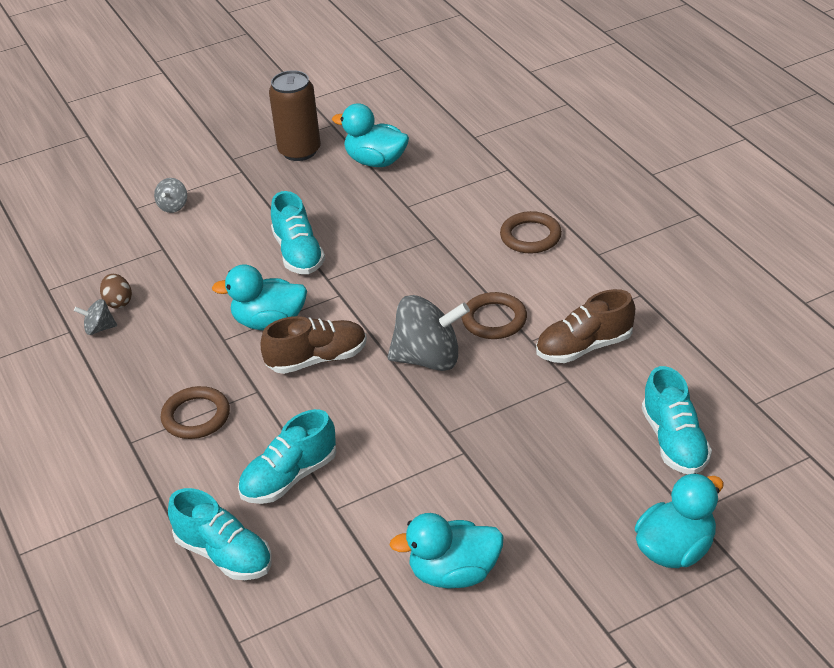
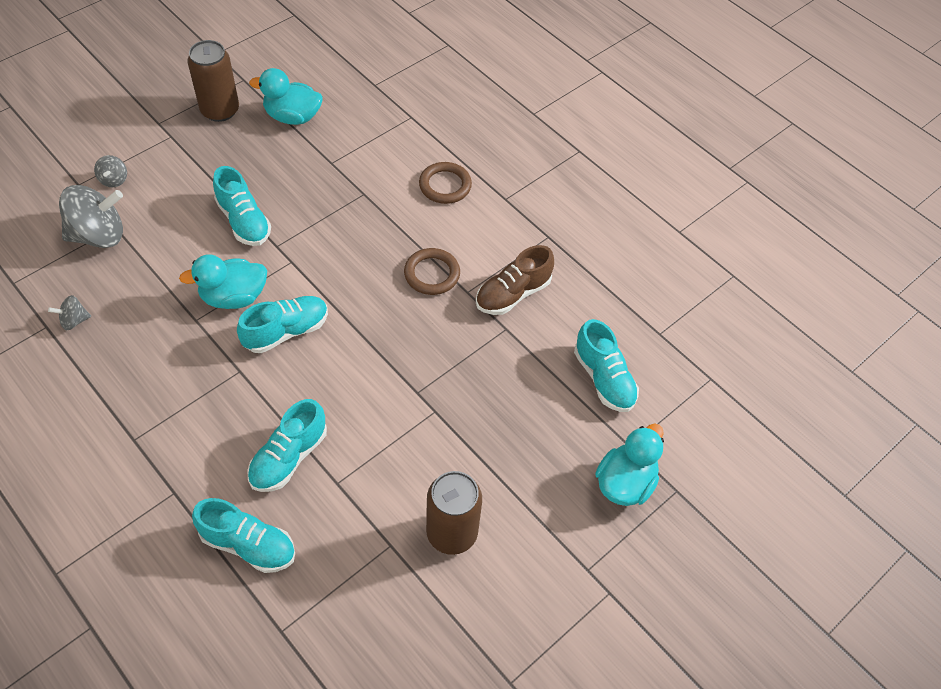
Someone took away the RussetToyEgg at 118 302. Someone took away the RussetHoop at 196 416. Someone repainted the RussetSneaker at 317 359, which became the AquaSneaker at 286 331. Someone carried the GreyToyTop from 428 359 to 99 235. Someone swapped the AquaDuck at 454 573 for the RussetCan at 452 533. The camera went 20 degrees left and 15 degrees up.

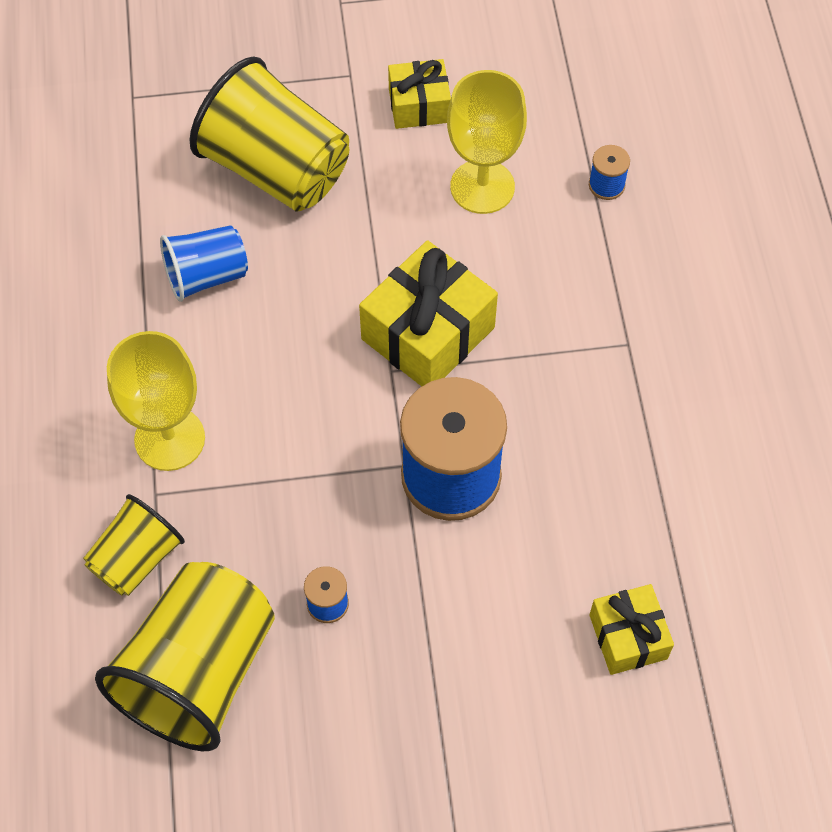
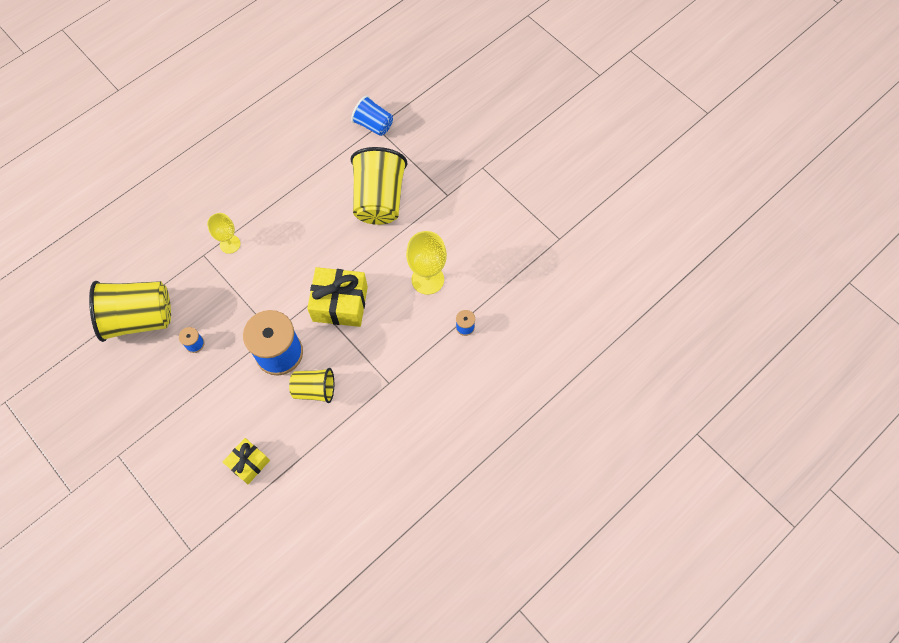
Someone carried the BrightYellowCup from 137 559 to 314 389. Someone scaled the BrightYellowChalice at 169 439 by 0.64. Someone carried the BlueCup from 206 276 to 373 125. Someone took away the BrightYellowGift at 419 106. The camera went 55 degrees right and 5 degrees up.

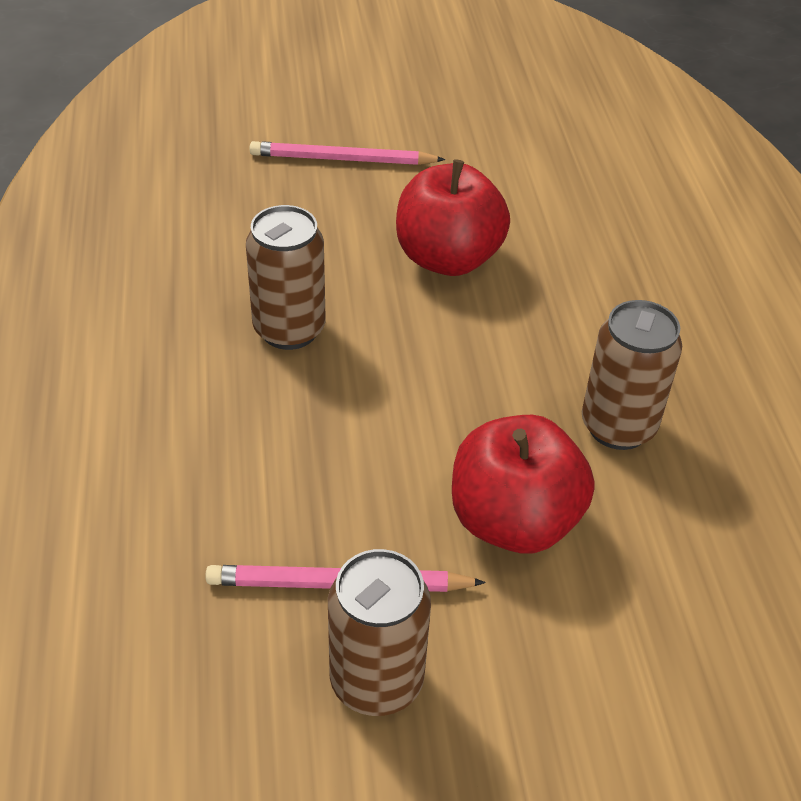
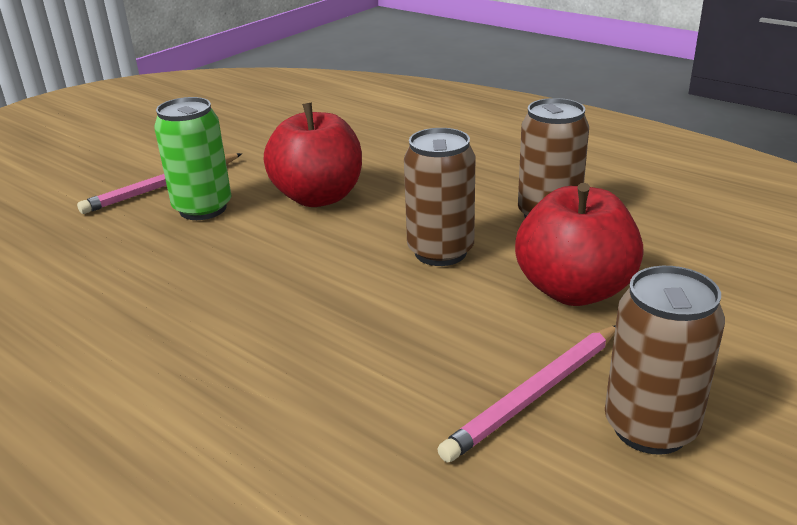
Someone carried the RussetCan from 289 329 to 440 252. Someone put down the GreenCan at 203 209. The camera went 40 degrees left and 15 degrees down.

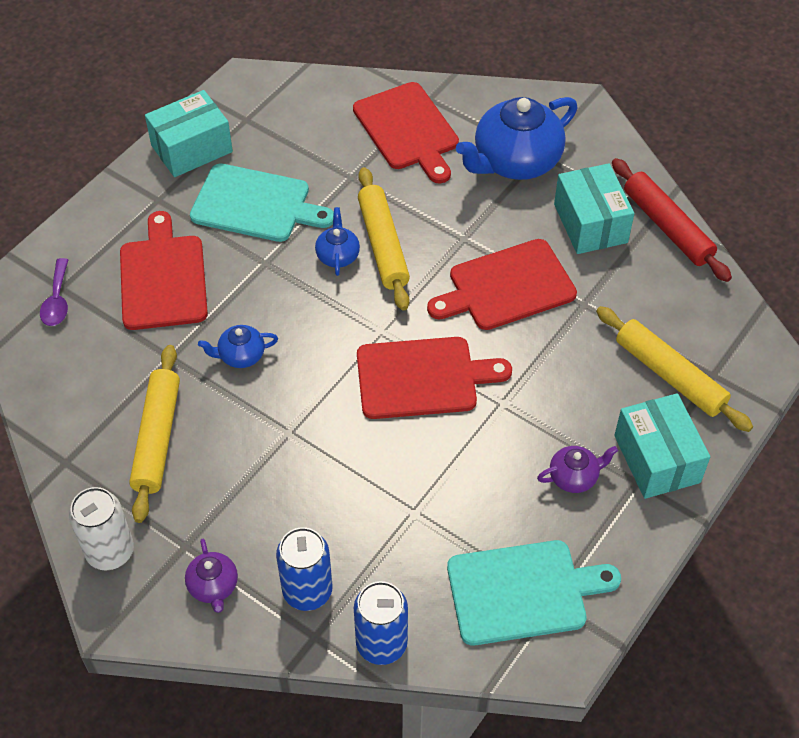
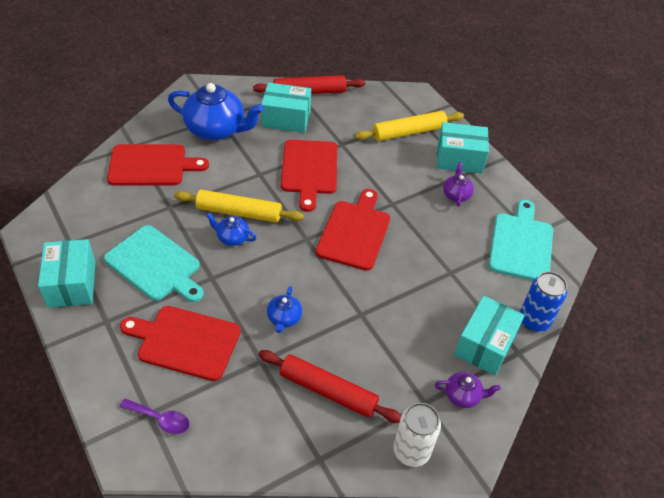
Someone repainted the BrightYellowPastryRoller at 157 438, which became the ScarletPastryRoller at 328 391. Someone rotated the AquaBreadBoard at 255 204 by 90 degrees clockwise. Someone swapped the BlueCan at 307 591 for the AquaBox at 485 345. Someone rotated the BlueTeaPot at 515 161 by 60 degrees counterclockwise. The camera went 70 degrees left and 5 degrees down.

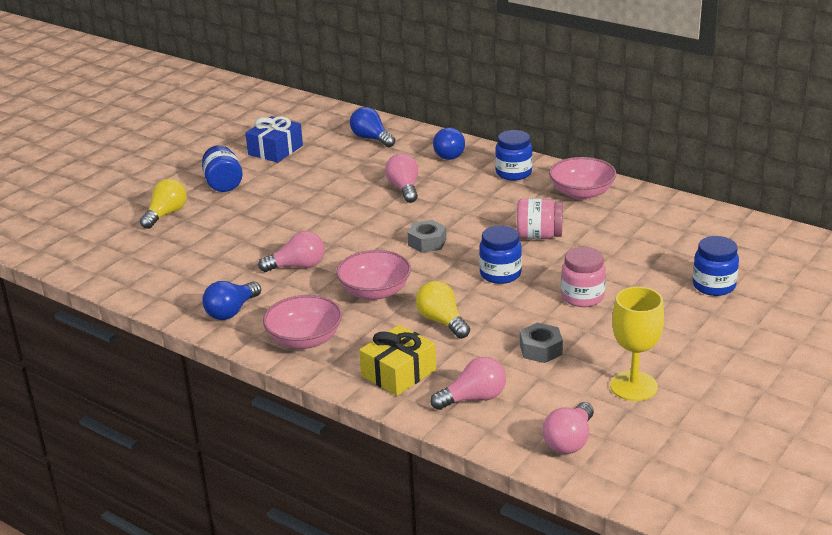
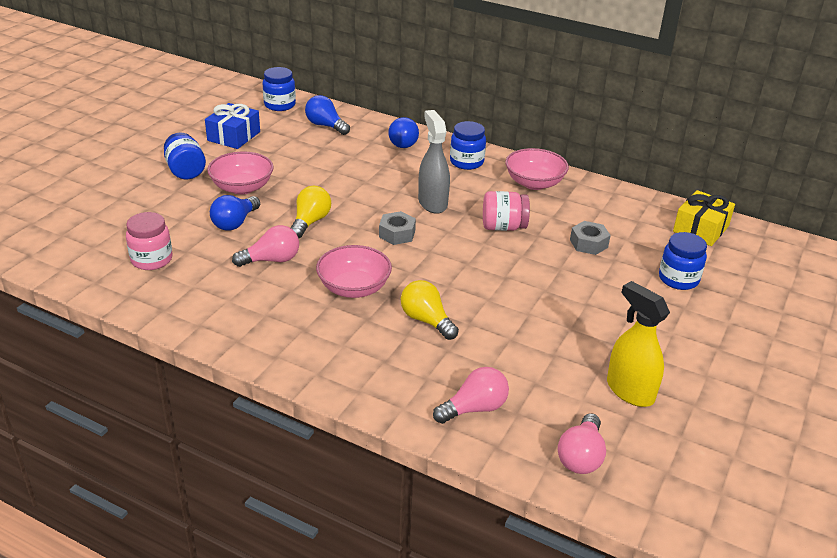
Someone carried the BrightYellowLightbulb from 166 214 to 310 222. Someone carried the BlueLightbulb from 231 311 to 235 223. Someone carried the PinkDeepDish from 305 340 to 242 187. Someone carried the BrightYellowGift from 398 373 to 700 229. Someone took away the PinkLightbulb at 404 189. Someone carried the BluePreserveJar from 500 274 to 280 105. Someone carried the GreyHexagonNut from 540 349 to 588 243. Someone carried the PinkPreserveJar from 582 297 to 151 260. Someone swapped the BrightYellowChalice at 633 386 for the BrightYellowSprayBottle at 629 391. Someone put down the GreySprayBottle at 432 203. The camera went 10 degrees left and 5 degrees up.

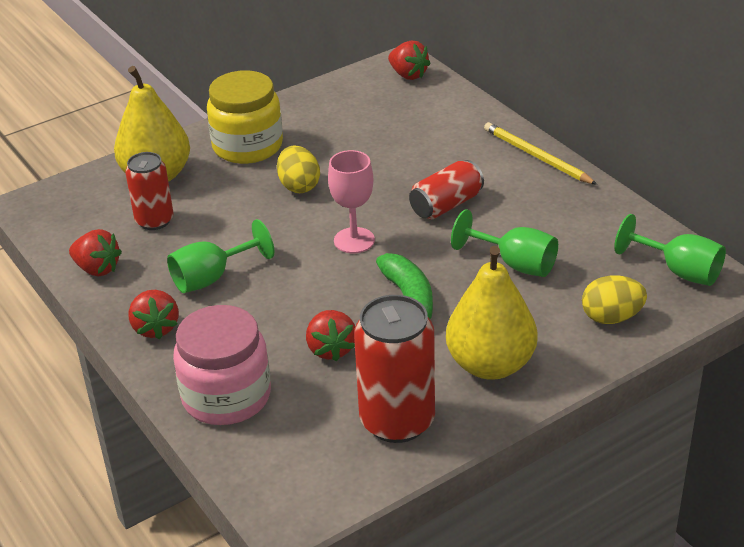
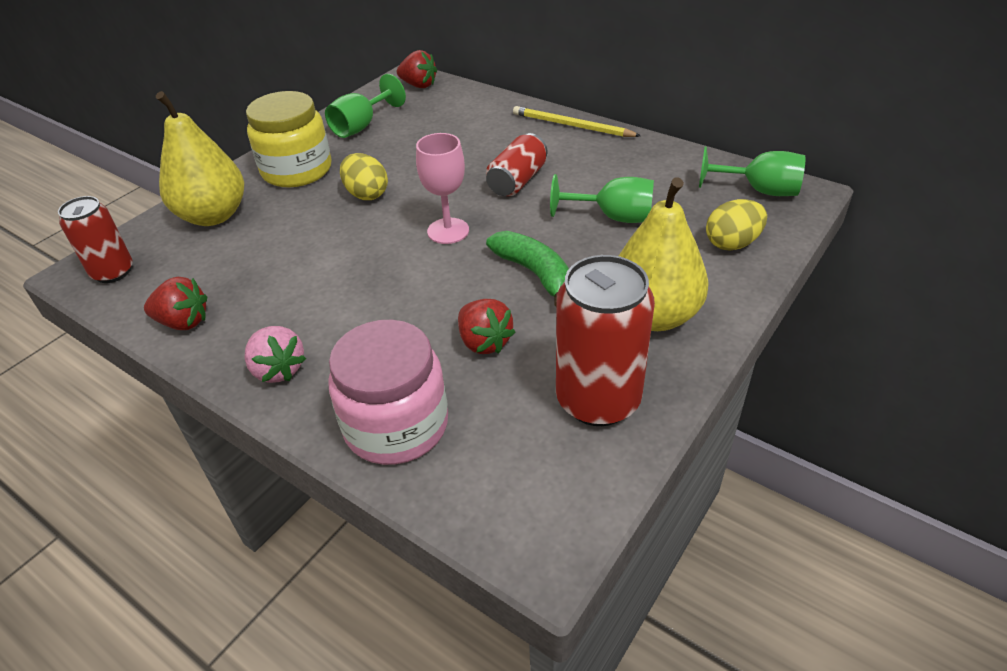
Someone carried the ScarletCan from 154 221 to 113 272. Someone repainted the ScarletToyStrawberry at 155 328, which became the PinkToyStrawberry at 278 369. Someone carried the GreenChalice from 211 278 to 361 126. The camera went 20 degrees left and 5 degrees up.

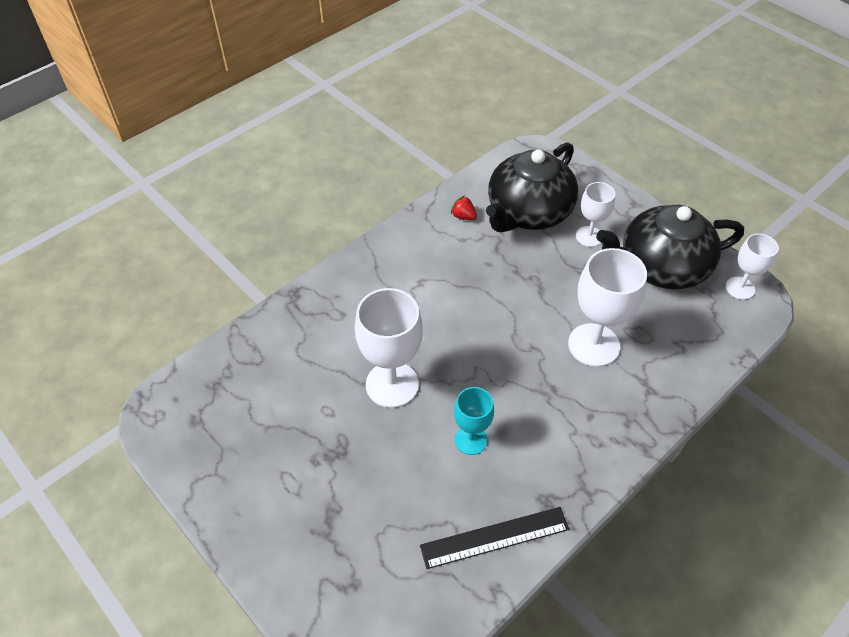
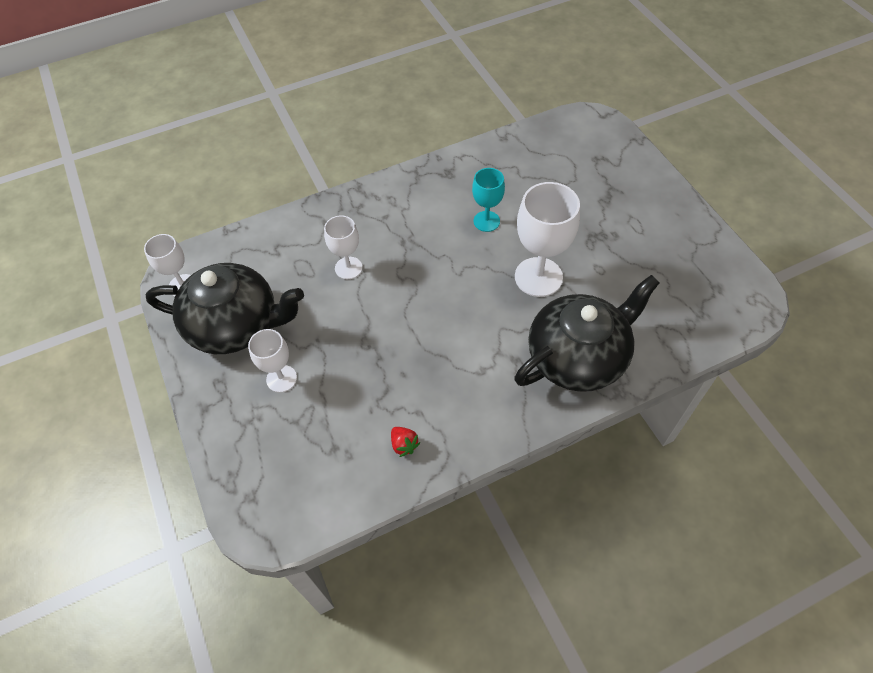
Someone took away the JetBlackMeasuringStick at 494 537. Someone carried the JetBlackTeaPot from 528 212 to 578 356. Someone scaled the SnowWhiteChalice at 593 345 by 0.59. The camera went 160 degrees left and 5 degrees up.

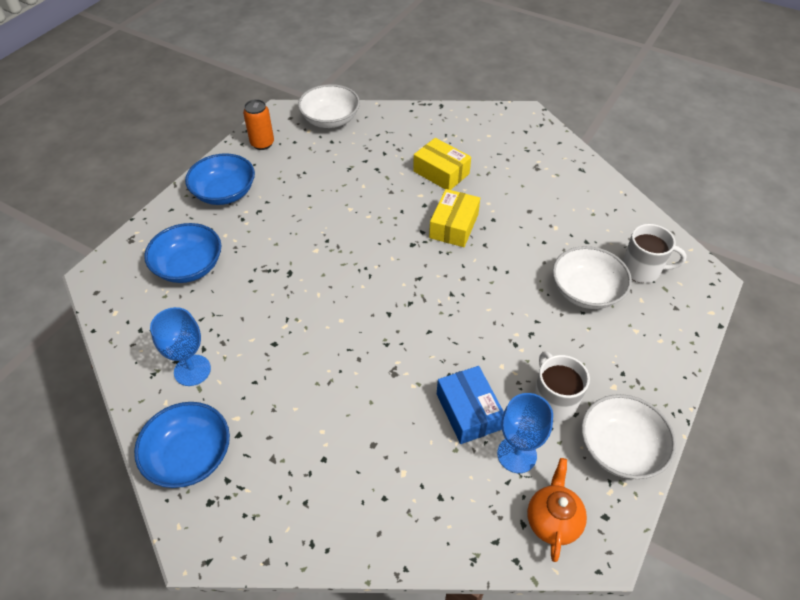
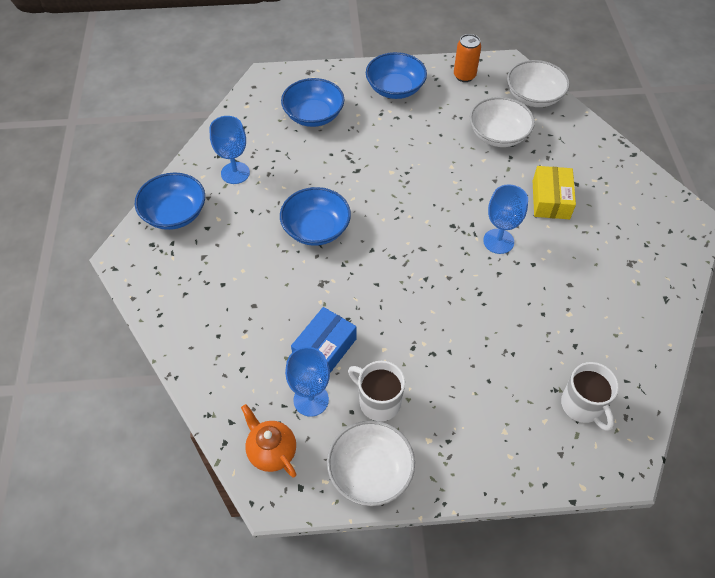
Someone swapped the BrightYellowBox at 453 226 for the BlueChalice at 498 241. Someone rotated the BrightOrangeTeaPot at 552 521 by 105 degrees counterclockwise. Someone rotated the SnowWhiteTeaMug at 553 401 by 90 degrees counterclockwise. Someone carried the SnowWhiteDeepDish from 586 291 to 498 135. Someone put down the BlueDeepDish at 316 229. The camera went 55 degrees right and 5 degrees up.

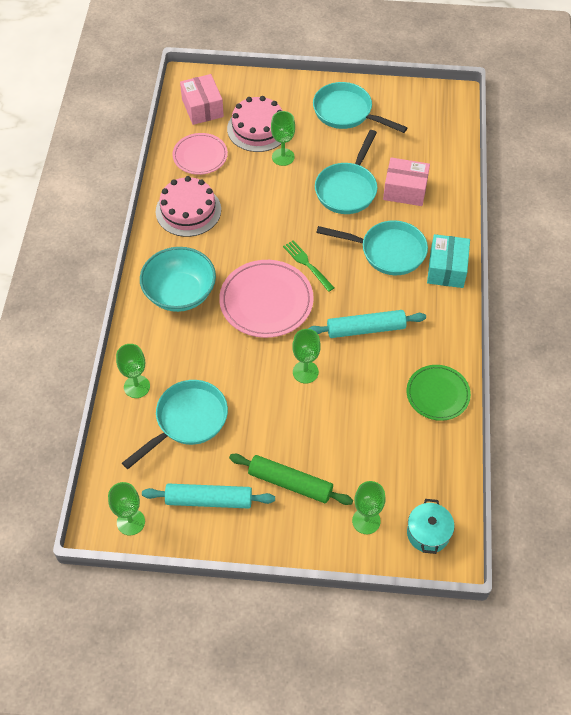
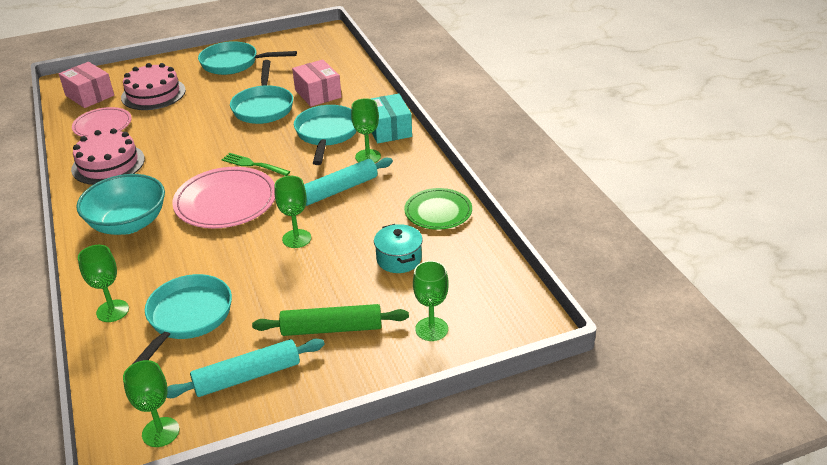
Someone carried the GreenChalice from 283 157 to 368 157. Someone rotated the AquaPan at 387 251 by 75 degrees counterclockwise. Someone rotated the PinkBox at 405 190 by 75 degrees clockwise. Someone carried the AquaStockpot from 428 533 to 399 259. The camera went 25 degrees left and 20 degrees down.

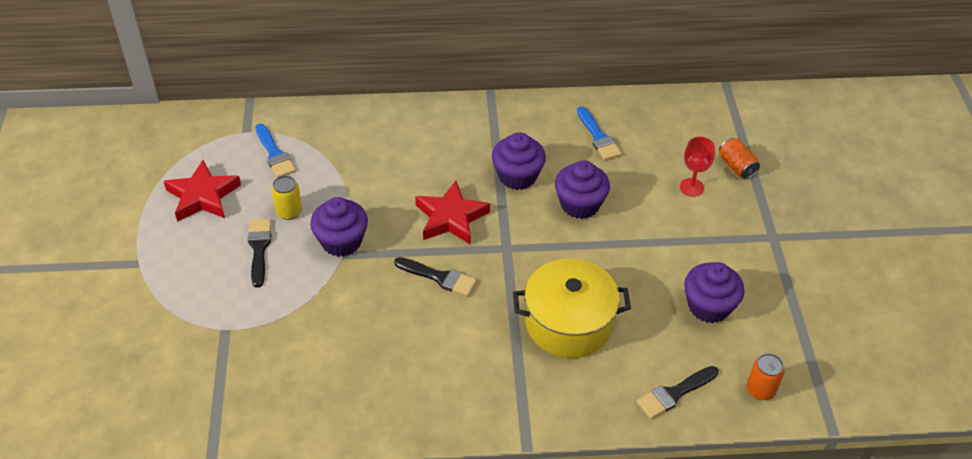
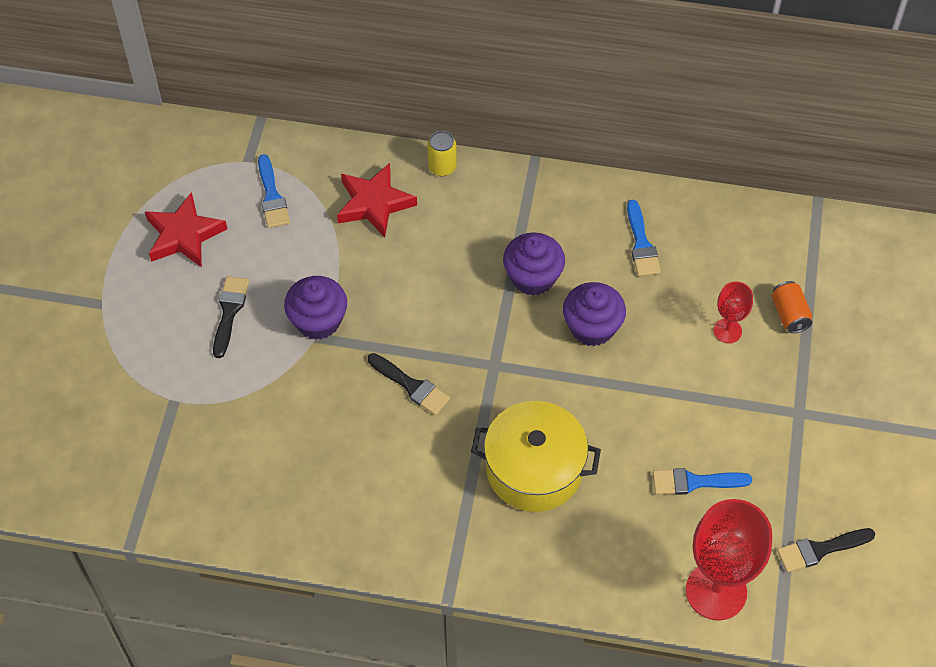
Someone carried the BrightYellowCan from 289 211 to 442 167. Someone carried the ScarletFivePointedStar from 450 217 to 374 203. Someone carried the JetBlackPaintBrush from 674 393 to 820 550. Someone swapped the VioletFairyCake at 709 306 for the BluePaintBrush at 694 482. Someone swapped the BrightOrangeCan at 760 390 for the ScarletChalice at 716 591. The camera went 15 degrees right and 10 degrees up.

